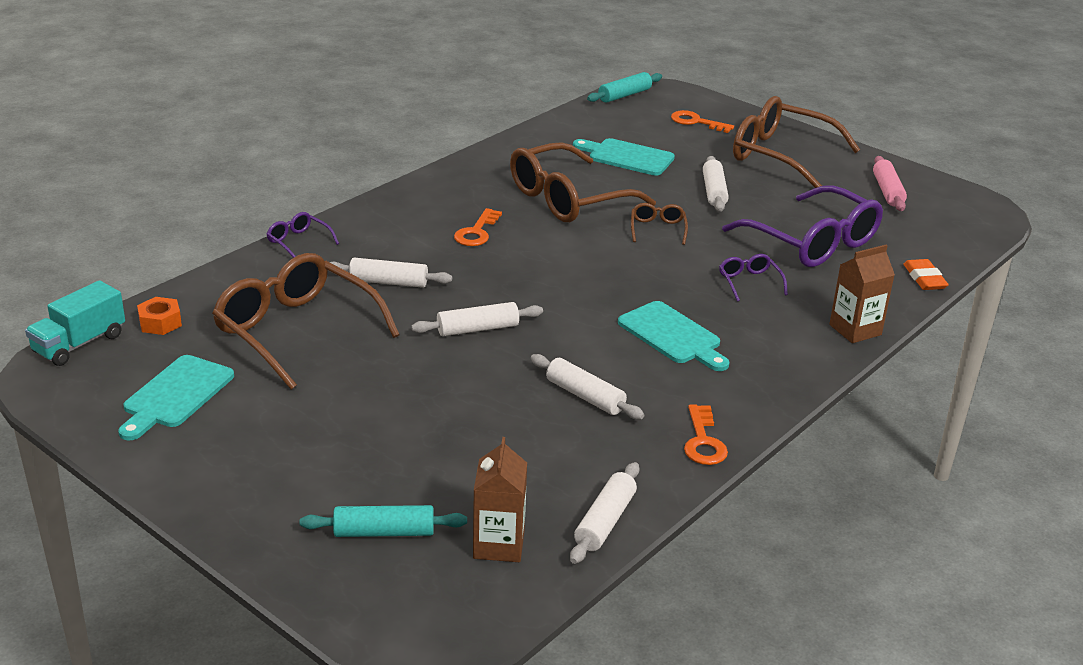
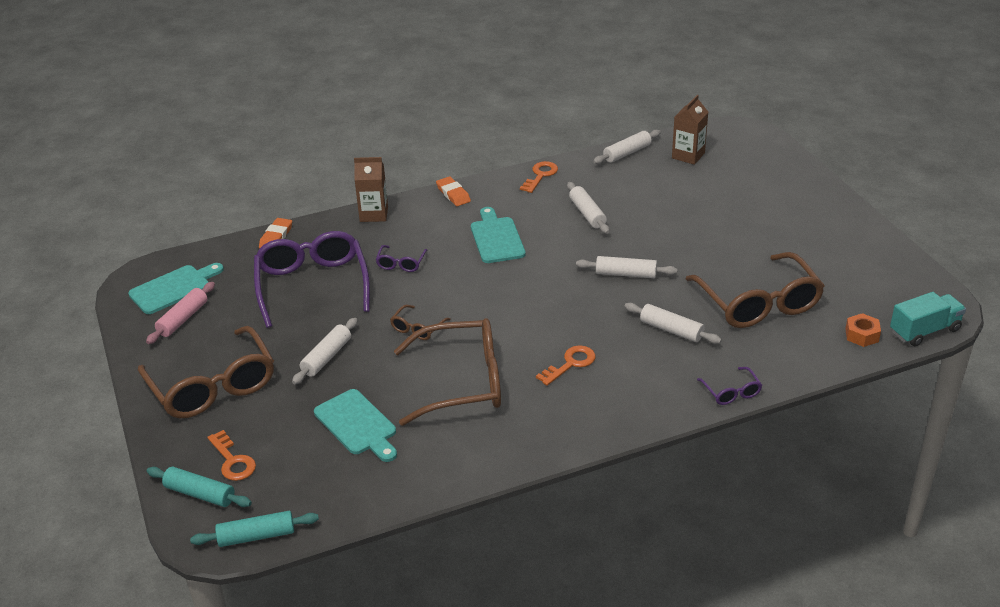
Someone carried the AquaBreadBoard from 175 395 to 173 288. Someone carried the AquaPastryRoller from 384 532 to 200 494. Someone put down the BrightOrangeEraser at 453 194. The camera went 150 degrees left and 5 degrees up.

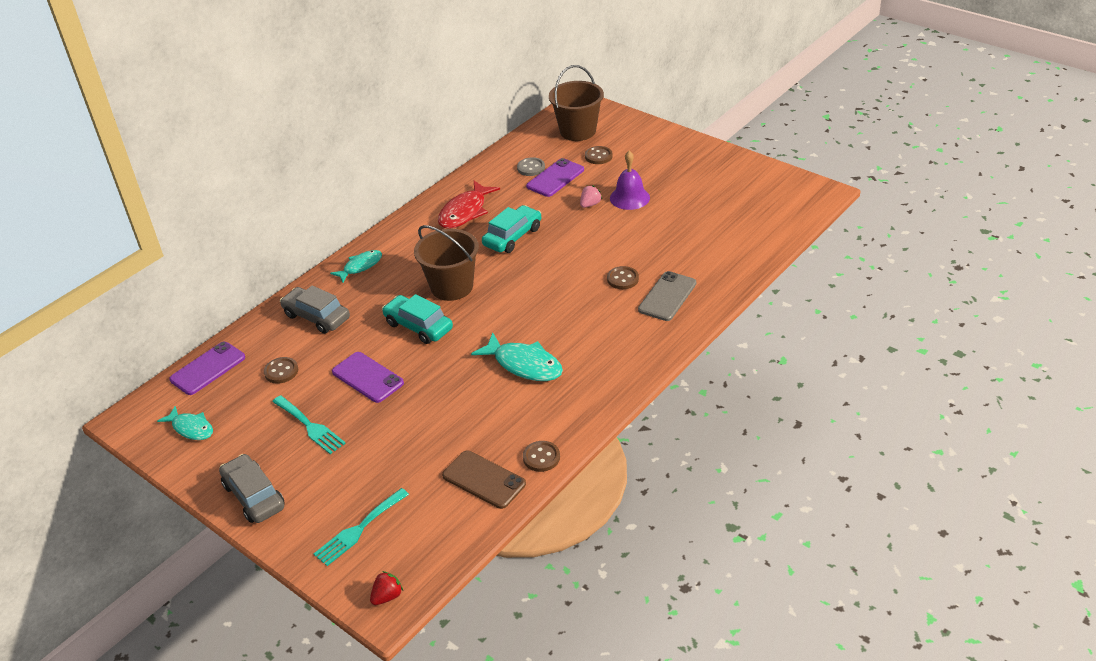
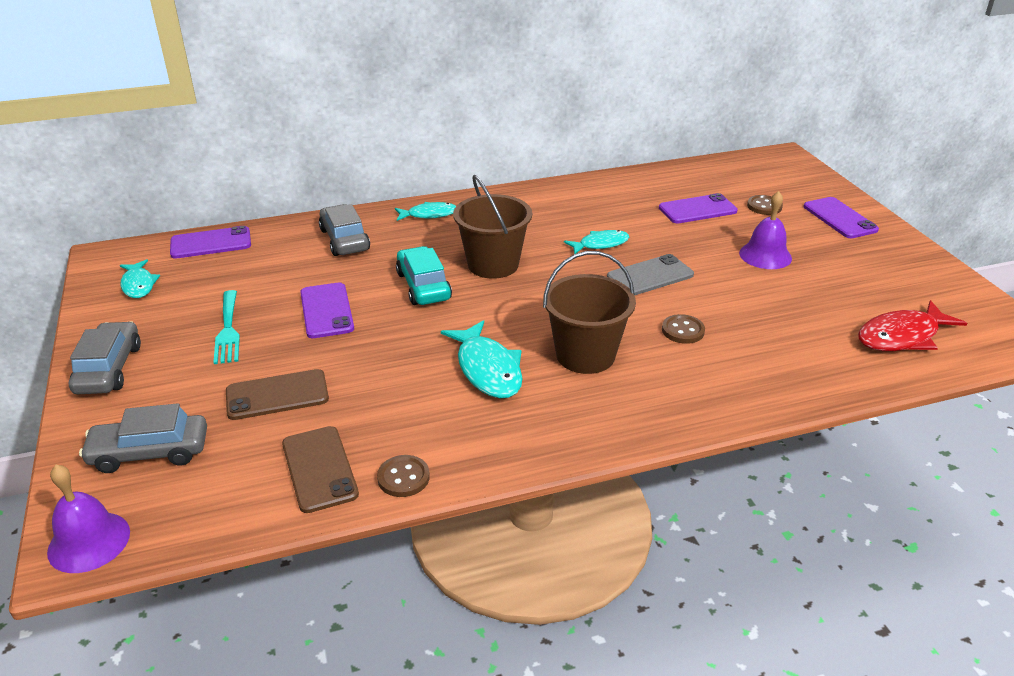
Someone took away the RussetSewingButton at 281 371. Someone swapped the AquaTableFork at 359 529 for the GreyCar at 150 452. Someone swapped the ScarletToyStrawberry at 387 596 for the VioletSchoolBell at 89 541. Someone carried the ScarletToyFish from 465 212 to 902 336. Someone swapped the AquaCar at 512 237 for the AquaToyFish at 600 244. Someone took away the GreySewingButton at 531 168. Someone carried the RussetPail from 578 131 to 585 355. Someone took away the PinkToyStrawberry at 590 204. Someone carried the GreySmartphone from 667 296 to 650 276. Someone put down the RussetSmartphone at 277 395. Someone put down the VioletSmartphone at 840 218. The camera went 30 degrees right and 5 degrees down.

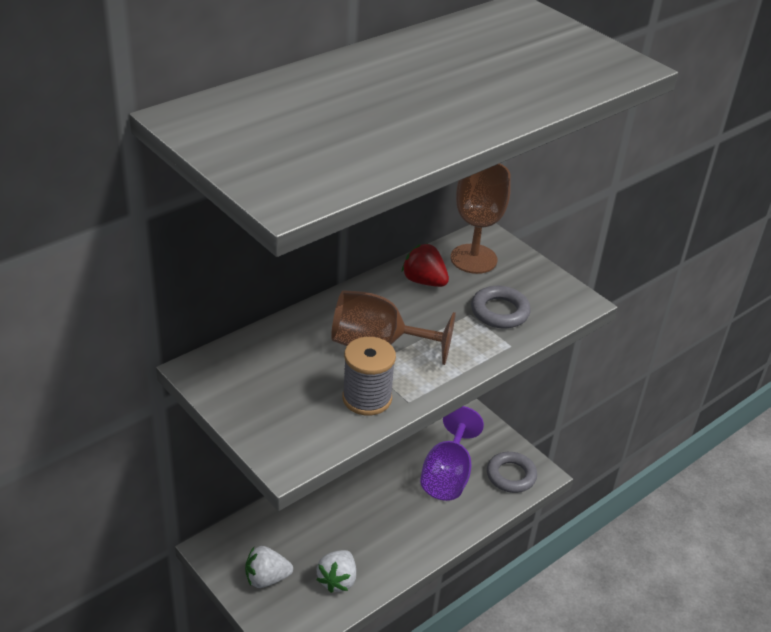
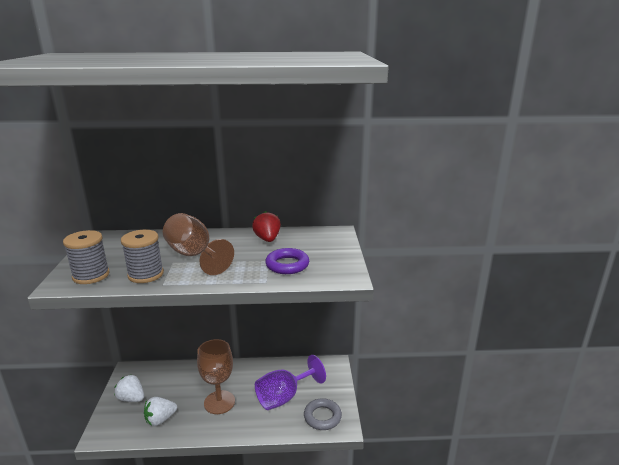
Someone carried the RussetChalice from 473 259 to 219 402. Someone repainted the GreyHoop at 499 312, which became the VioletHoop at 287 265. Someone put down the GreySpool at 91 275. The camera went 40 degrees right and 15 degrees down.

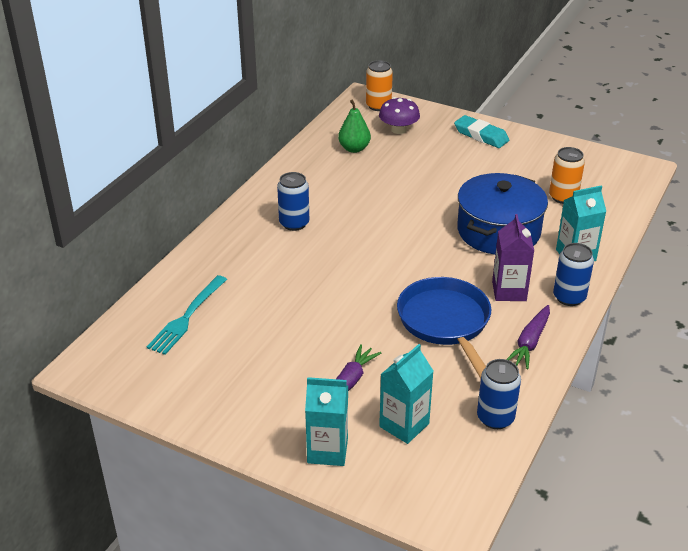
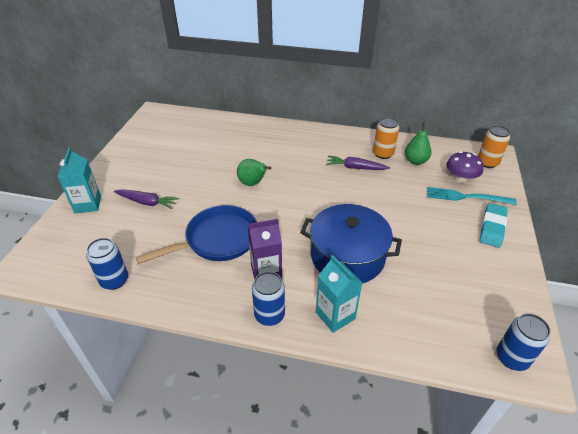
Someone carried the AquaTableFork from 187 317 to 466 197. Someone carried the BlueCan from 294 223 to 511 358. Someone took away the AquaMilkCarton at 404 425. Someone carried the VioletCarrot from 530 342 to 355 168. Someone carried the BrightOrangeCan from 563 197 to 383 154. Someone put down the GreenPear at 253 183. The camera went 75 degrees right and 5 degrees up.

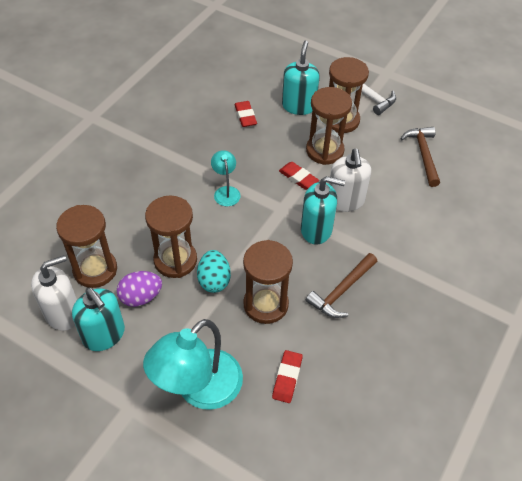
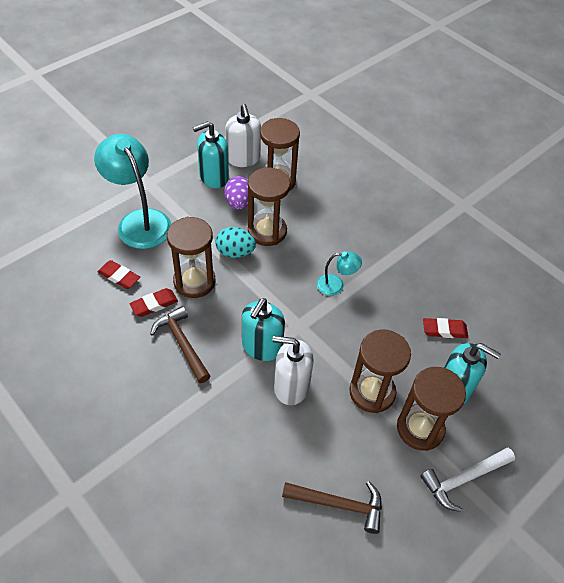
Someone carried the ScarletEraser from 298 178 to 154 304. The camera went 105 degrees right and 0 degrees up.

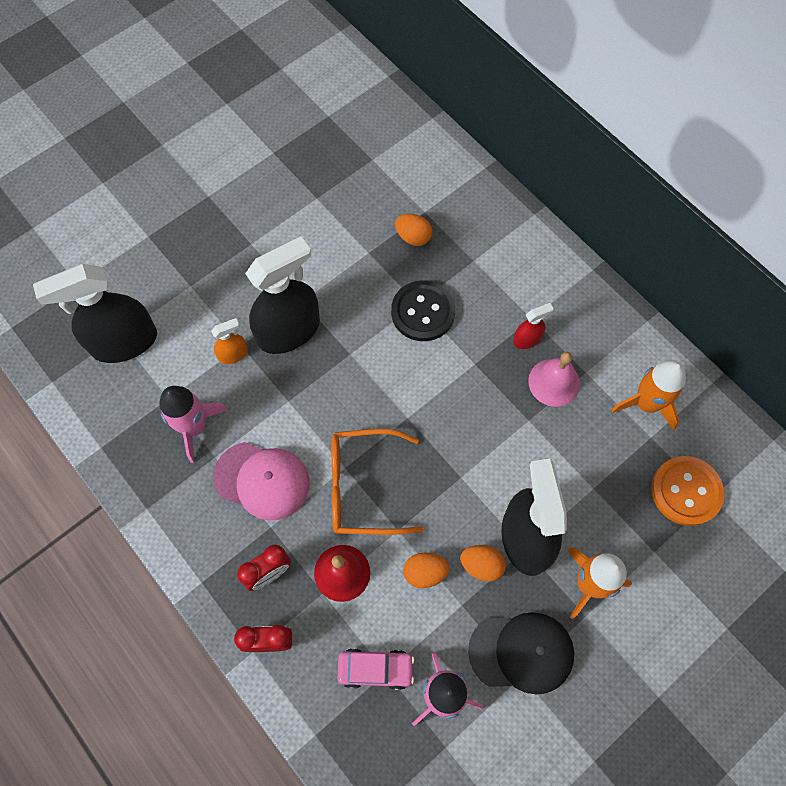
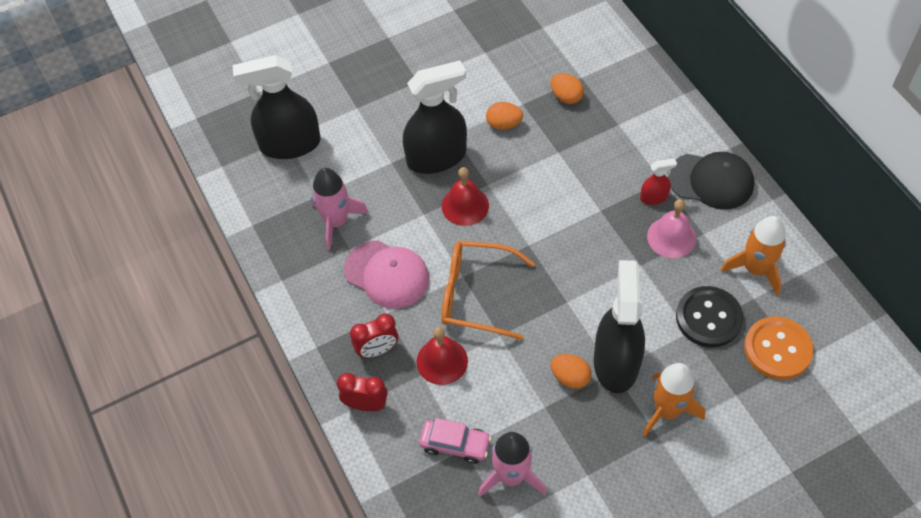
Someone took away the BrightOrangeSprayBottle at 233 354. Someone carried the JetBlackSewingButton from 423 312 to 708 318. Someone carried the BrightOrangeToyEgg from 425 572 to 504 124. Someone carried the JetBlackPeakedCap from 521 652 to 711 181. Someone put down the ScarletSchoolBell at 465 205. The camera went 15 degrees right and 10 degrees down.

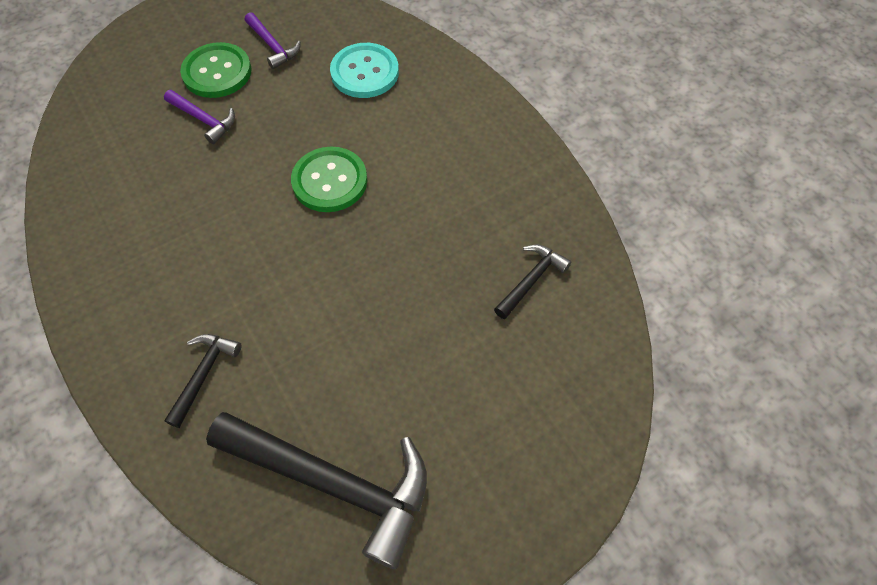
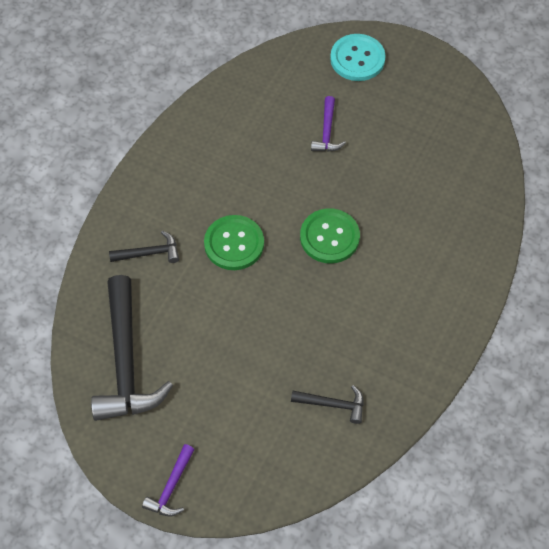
Someone carried the GreenSewingButton from 217 72 to 234 244. Someone carried the VioletCarpenter'sHammer from 272 46 to 171 487. Someone carried the AquaSewingButton from 364 72 to 357 59. The camera went 60 degrees right and 0 degrees up.

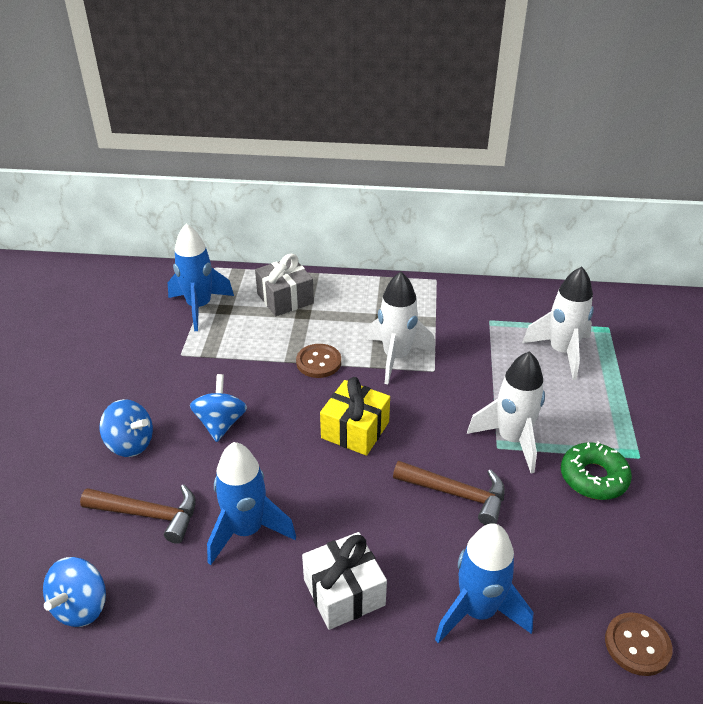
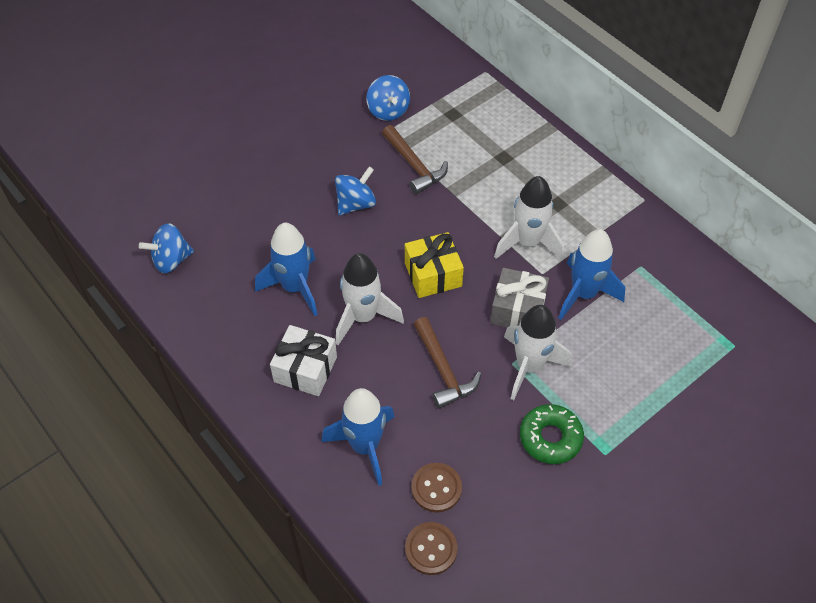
Someone carried the RussetCarpenter'sHammer from 149 514 to 414 166. Someone carried the BlueToyTop from 130 444 to 388 111. Someone carried the BlueToyRocket from 199 307 to 583 294. Someone carried the GreyGift from 285 298 to 517 310. Someone carried the RussetSewingButton from 318 362 to 436 488. Someone carried the SnowWhiteToyRocket from 561 352 to 363 317. The camera went 45 degrees right and 15 degrees up.

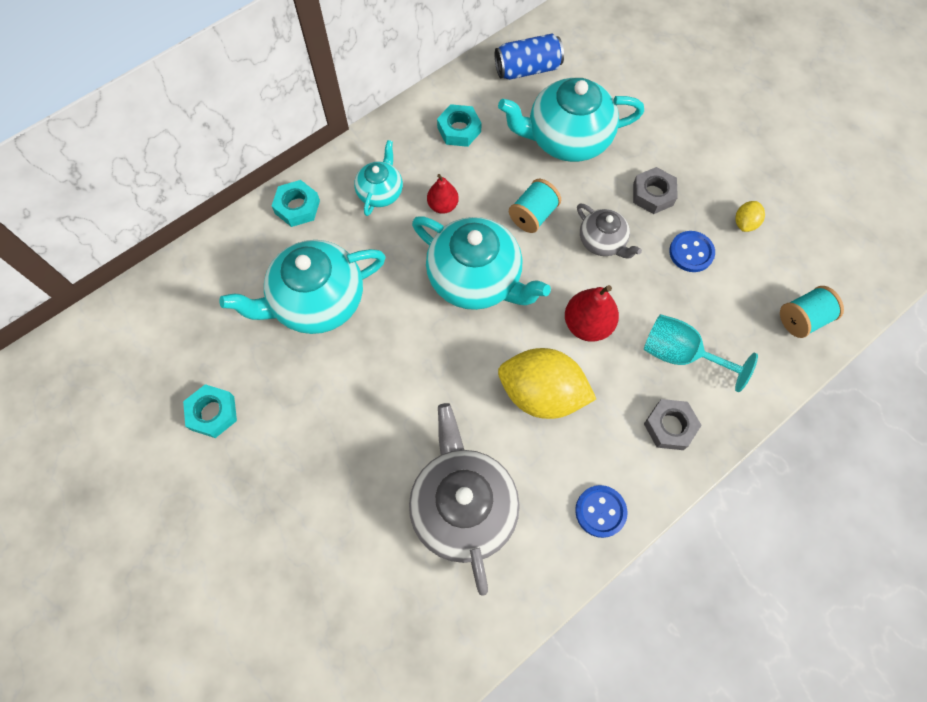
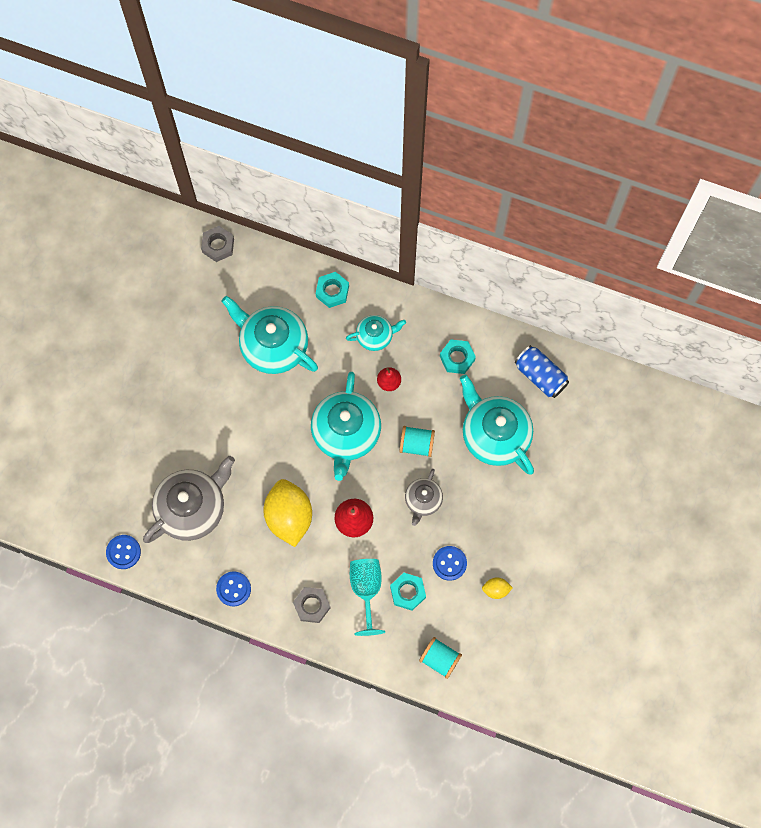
Someone carried the AquaHexagonNut from 212 413 to 407 592. Someone carried the GreyHexagonNut from 653 194 to 218 246. Someone put down the BlueSewingButton at 123 552. The camera went 60 degrees right and 5 degrees up.

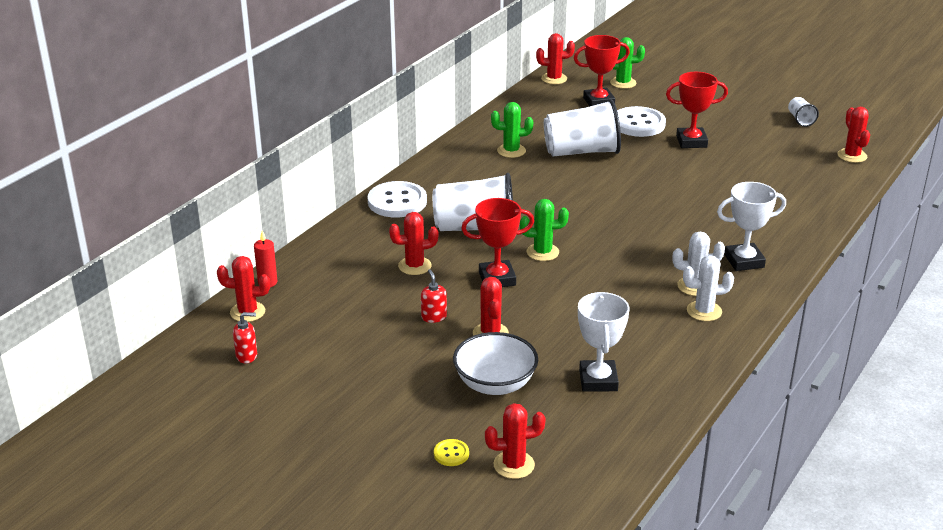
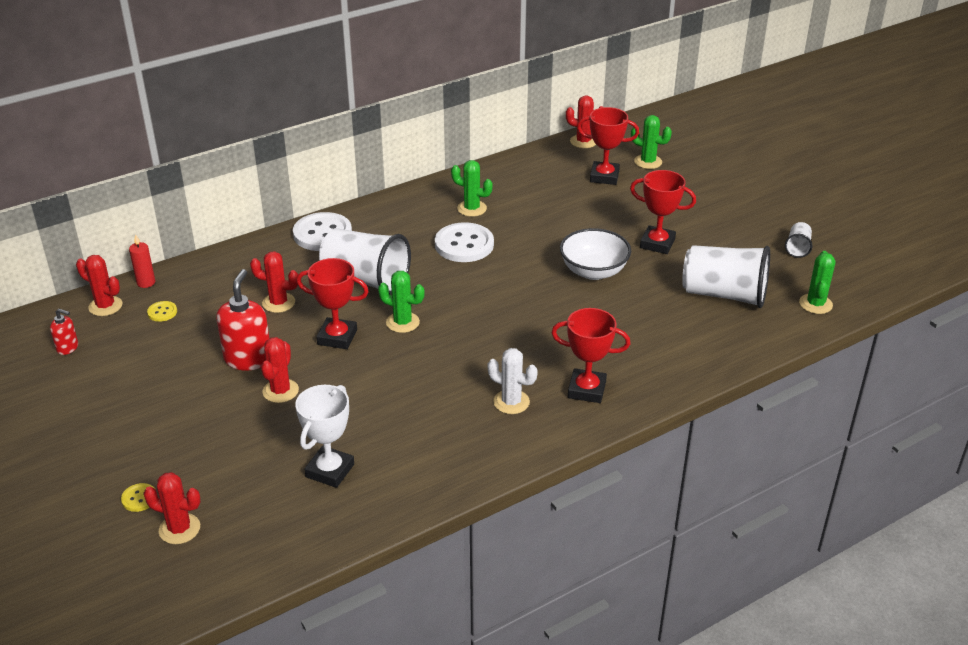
Someone scaled the ScarletPumpBottle at 434 317 by 1.91. Someone carried the SnowWhiteDeepDish from 495 384 to 593 271. Someone carried the SnowWhiteCup from 581 152 to 724 295. Someone carried the SnowWhiteSewingButton from 638 124 to 464 245. Someone took away the SnowWhiteCactus at 704 311. Someone repainted the SnowWhiteTrophy at 744 261, which became the ScarletTrophy at 586 390. Someone repainted the ScarletCactus at 852 156, which became the GreenCactus at 815 304. Someone put down the BrightYellowSewingButton at 162 312. The camera went 25 degrees right and 5 degrees up.

